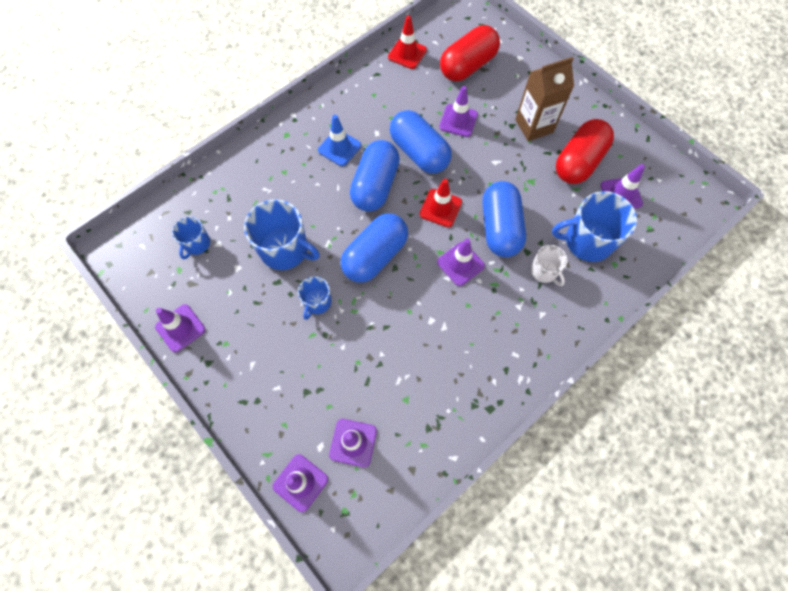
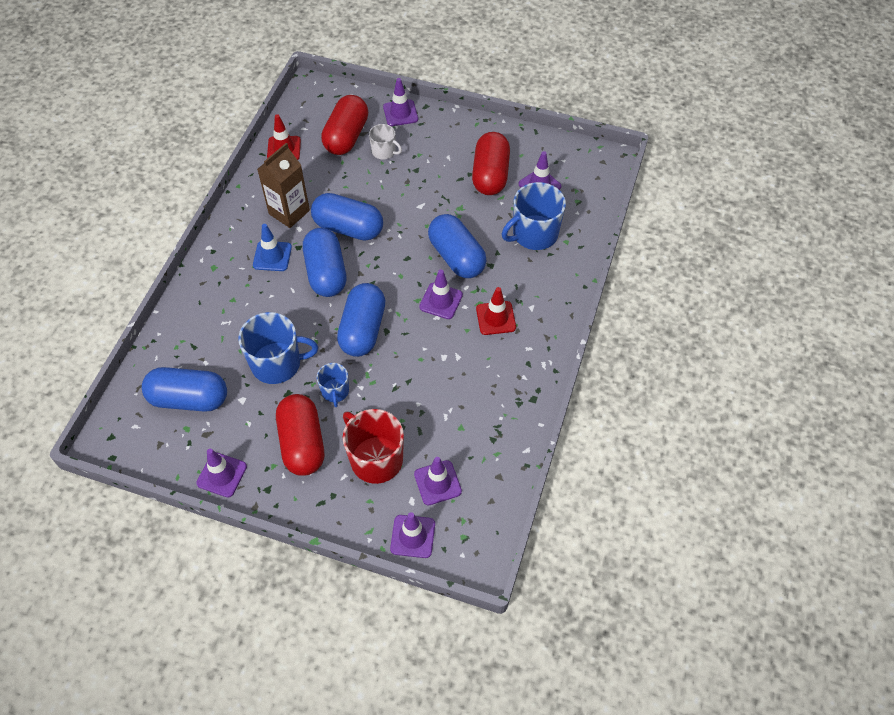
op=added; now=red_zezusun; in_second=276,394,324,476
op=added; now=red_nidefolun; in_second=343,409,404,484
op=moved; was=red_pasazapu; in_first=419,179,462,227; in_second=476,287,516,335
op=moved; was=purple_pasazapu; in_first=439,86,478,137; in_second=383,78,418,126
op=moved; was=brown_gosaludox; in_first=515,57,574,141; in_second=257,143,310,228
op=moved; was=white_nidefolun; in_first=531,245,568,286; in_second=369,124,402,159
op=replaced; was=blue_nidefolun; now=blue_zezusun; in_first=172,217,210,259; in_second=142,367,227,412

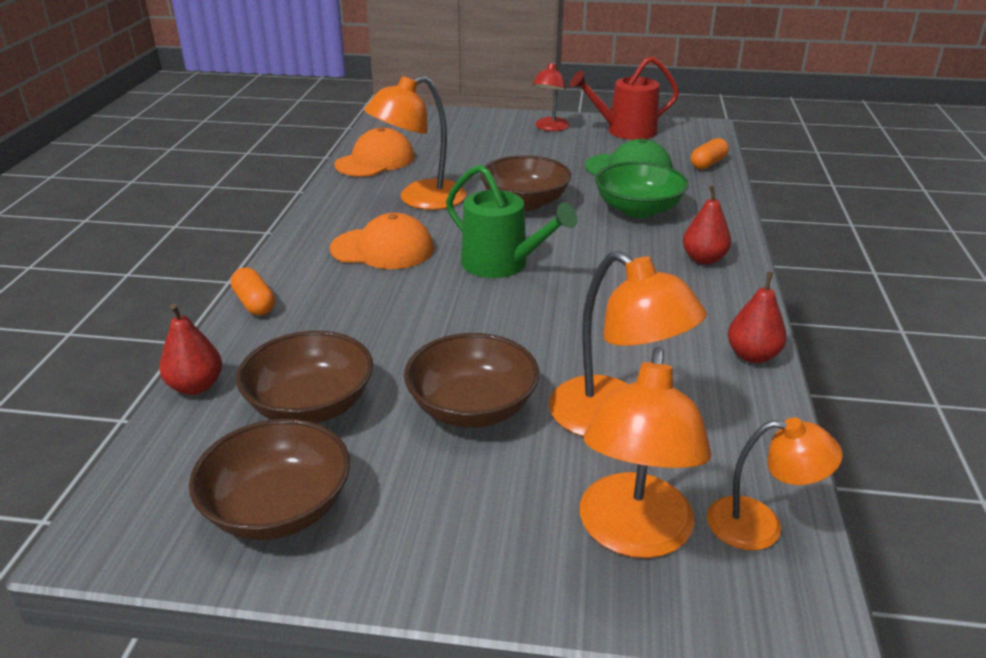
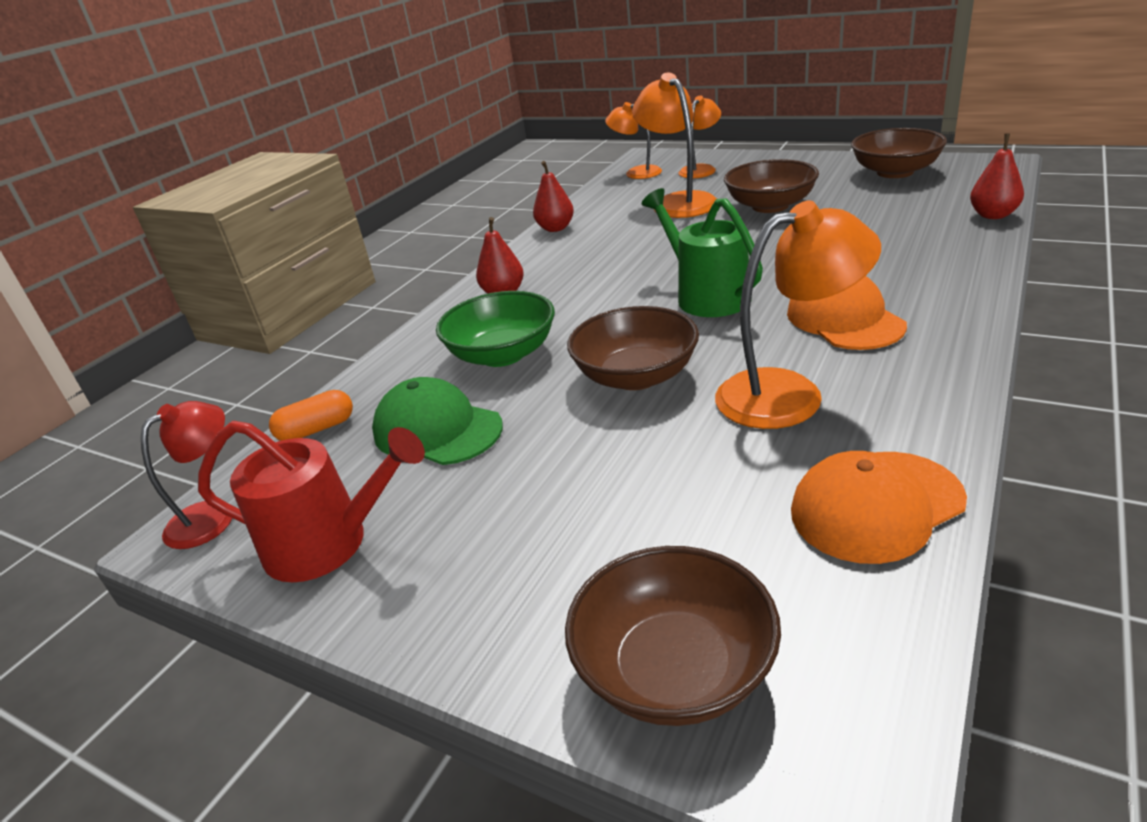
op=removed; was=orange_zezusun; in_first=231,267,275,315
op=moved; was=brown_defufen; in_first=236,331,373,423; in_second=565,546,781,726
op=moved; was=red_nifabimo; in_first=532,62,570,131; in_second=141,401,232,549
op=turned; was=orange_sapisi; in_first=329,213,434,269; in_second=787,276,907,350; clockwise=45
op=resized; was=orange_nifabimo; in_first=580,347,711,558; in_second=678,96,721,178; ratio=0.63

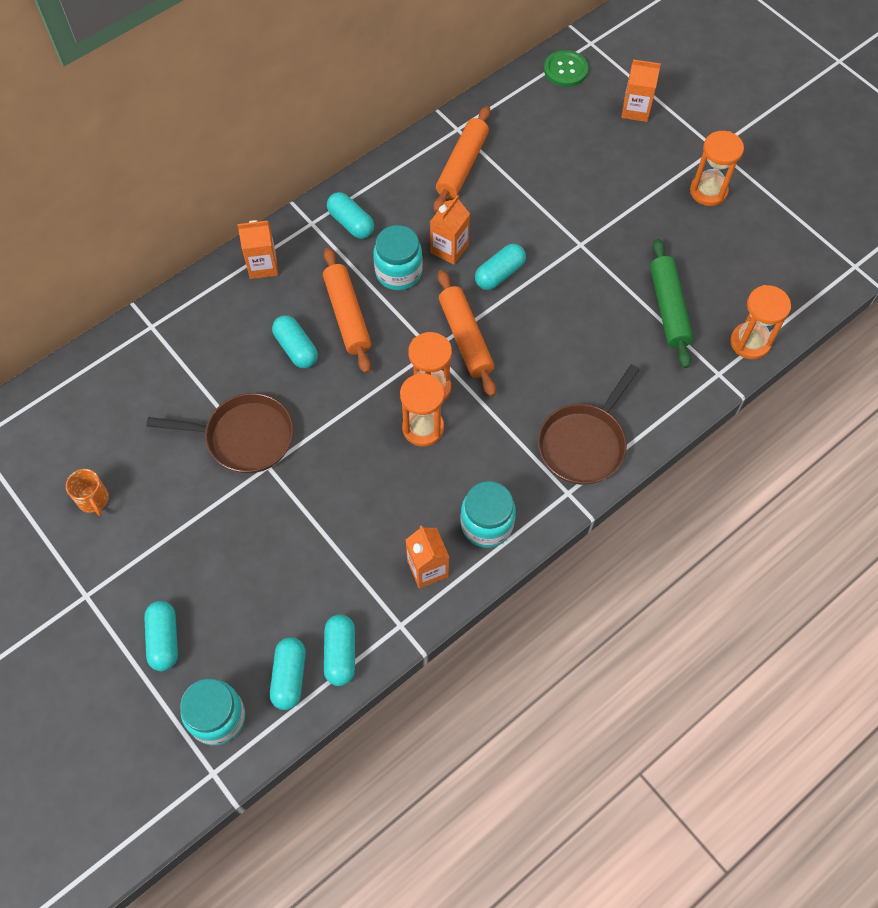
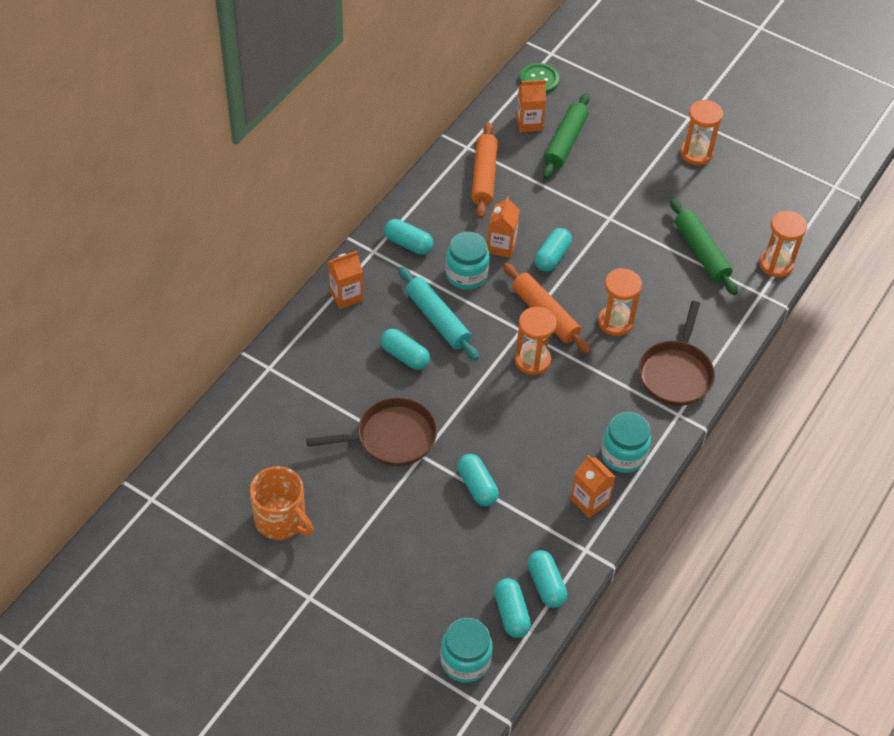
op=added; now=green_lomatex; in_second=542,93,590,179
op=moved; was=turquoise_zezusun; in_first=144,601,178,671; in_second=458,454,499,506
op=moved; was=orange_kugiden; in_first=400,373,444,447; in_second=598,268,642,336
op=moved; was=orange_gosaludox; in_first=621,59,661,122; in_second=516,80,546,132
op=recoloured; was=orange_lomatex; now=turquoise_lomatex; in_first=323,248,371,373; in_second=398,267,479,361
op=resized; was=orange_nidefolun; in_first=66,469,109,516; in_second=250,466,313,540; ratio=1.75

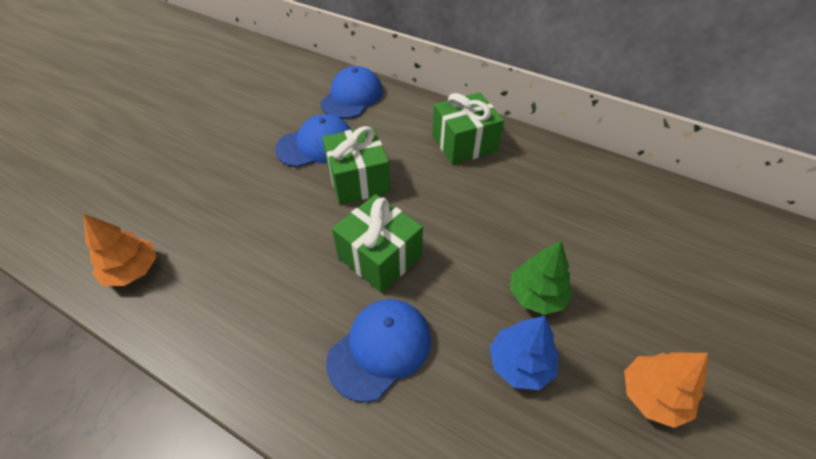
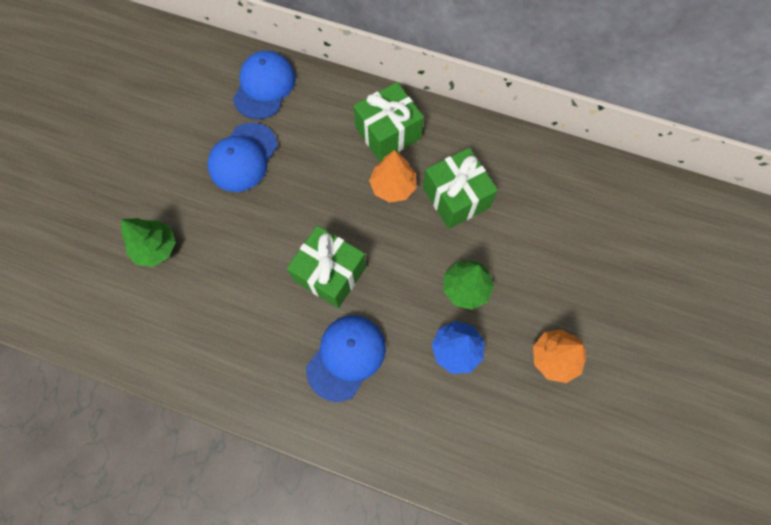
op=added; now=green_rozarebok; in_second=121,218,176,267
op=moved; was=orange_rozarebok; in_first=83,214,156,286; in_second=369,150,417,203
op=moved; was=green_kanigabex; in_first=322,126,390,205; in_second=423,148,498,229
op=turned; was=blue_sapisi; in_first=275,114,352,167; in_second=207,123,278,192; clockwise=150

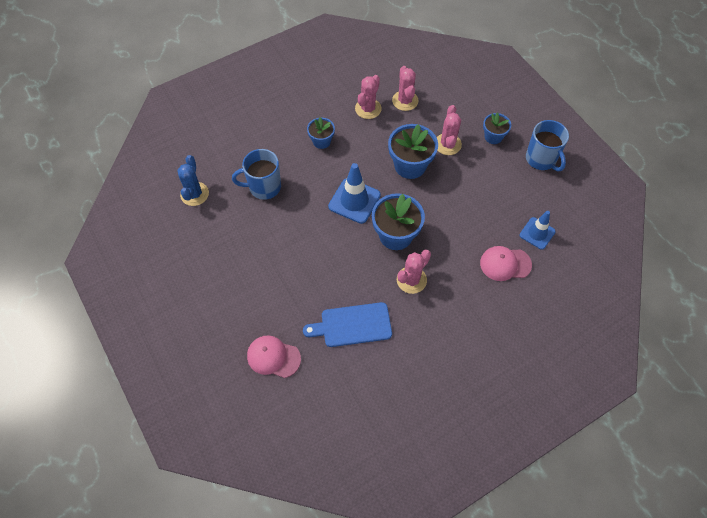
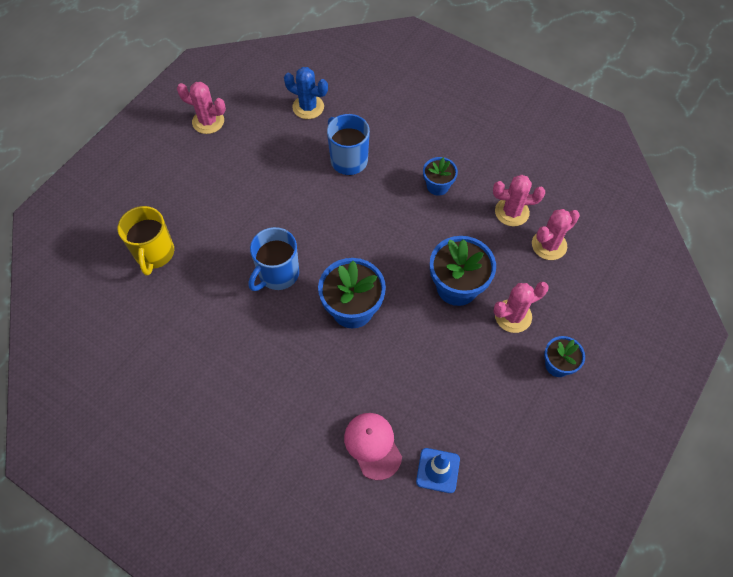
op=removed; was=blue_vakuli; in_first=303,302,392,347
op=removed; was=blue_pasazapu; in_first=328,163,381,224
op=moved; was=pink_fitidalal; in_first=397,250,431,294; in_second=177,82,226,134
op=moved; was=blue_nidefolun; in_first=526,120,569,171; in_second=249,227,299,291
op=replaced; was=pink_sapisi; now=yellow_nidefolun; in_first=247,335,301,378; in_second=118,206,174,276
op=turned; was=blue_fitidalal; in_first=177,155,209,206; in_second=284,67,328,119; clockwise=45

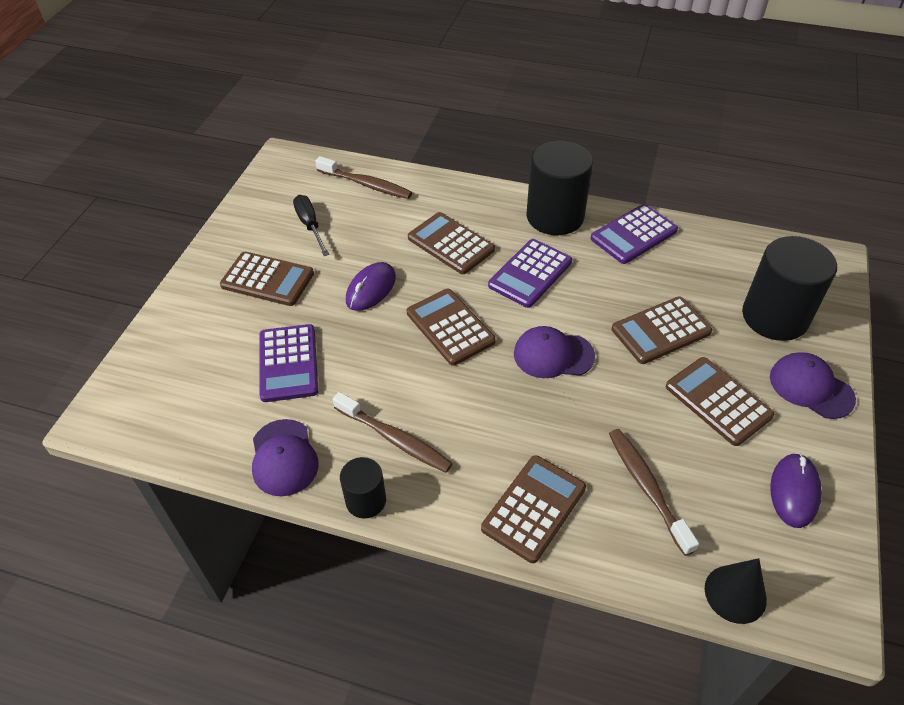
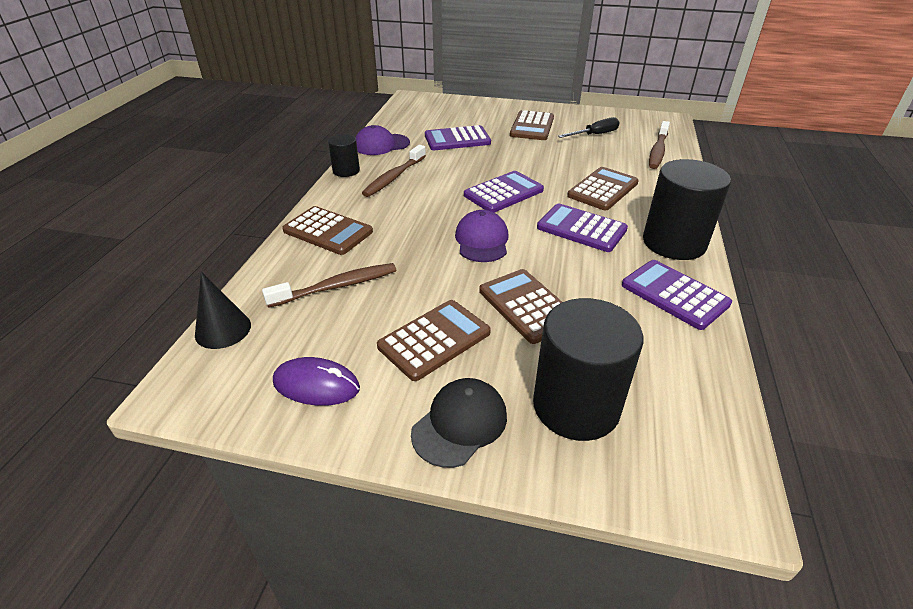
op=removed; was=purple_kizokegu; in_first=346,262,396,311
op=recoloured; was=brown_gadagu; now=purple_gadagu; in_first=407,289,496,366; in_second=464,171,544,213
op=recoloured; was=purple_sapisi; now=black_sapisi; in_first=770,352,856,419; in_second=411,378,507,468

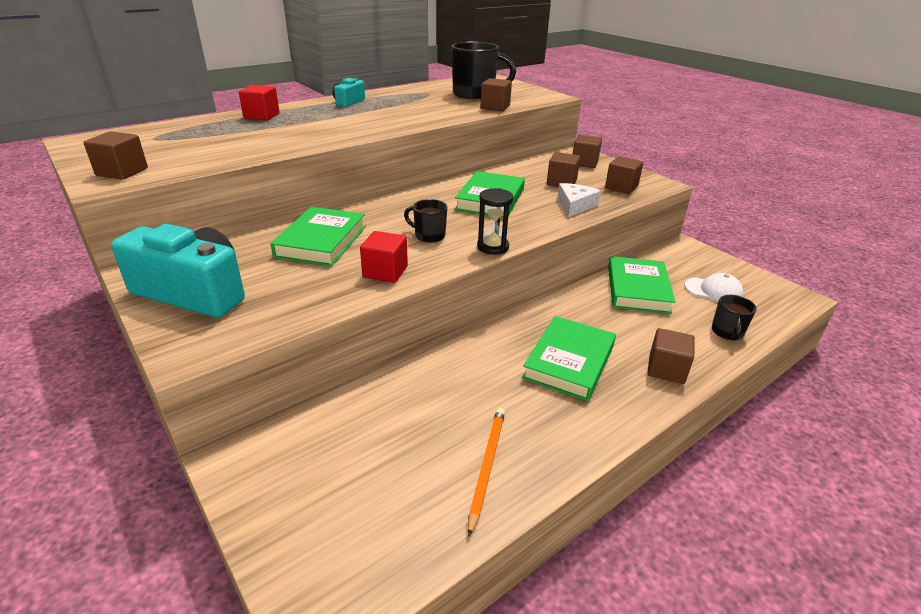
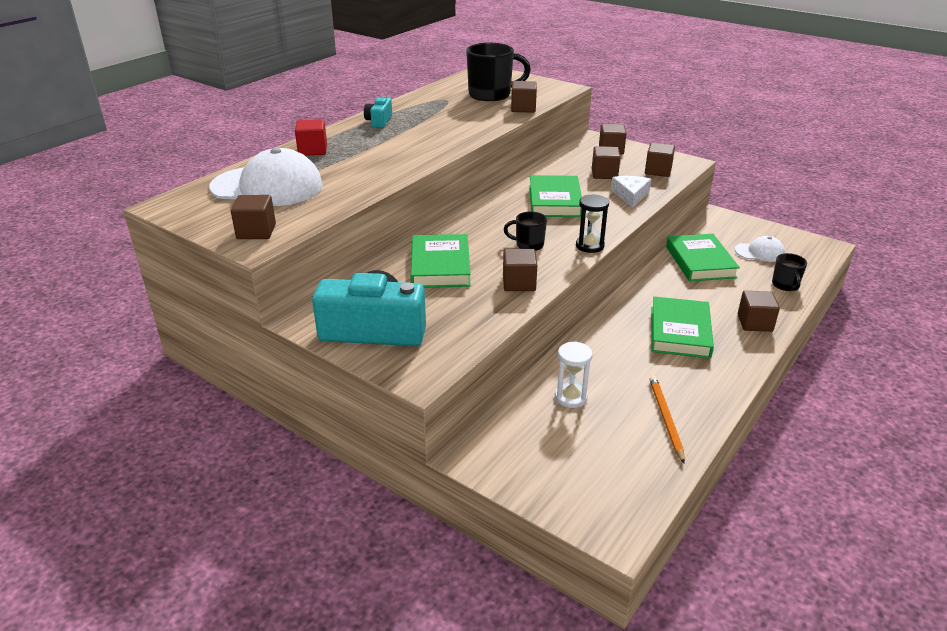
op=added; now=white_sapisi; in_second=210,148,323,206
op=added; now=white_kugiden; in_second=555,341,593,408
op=recoloured; was=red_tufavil; now=brown_tufavil; in_first=360,231,408,283; in_second=503,249,537,291

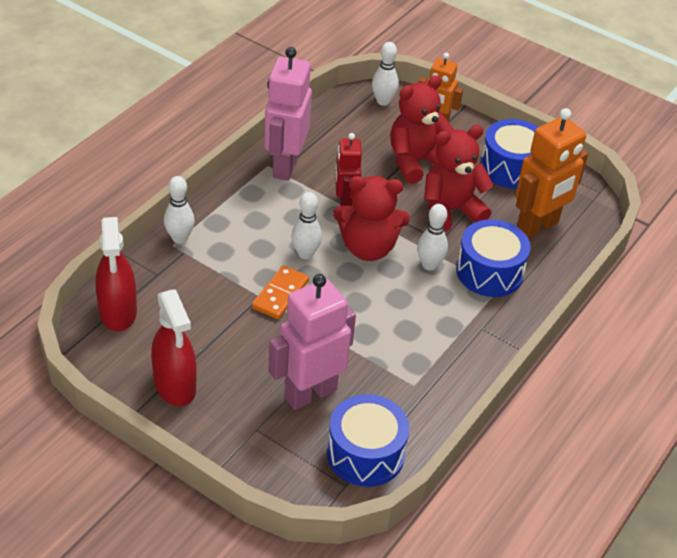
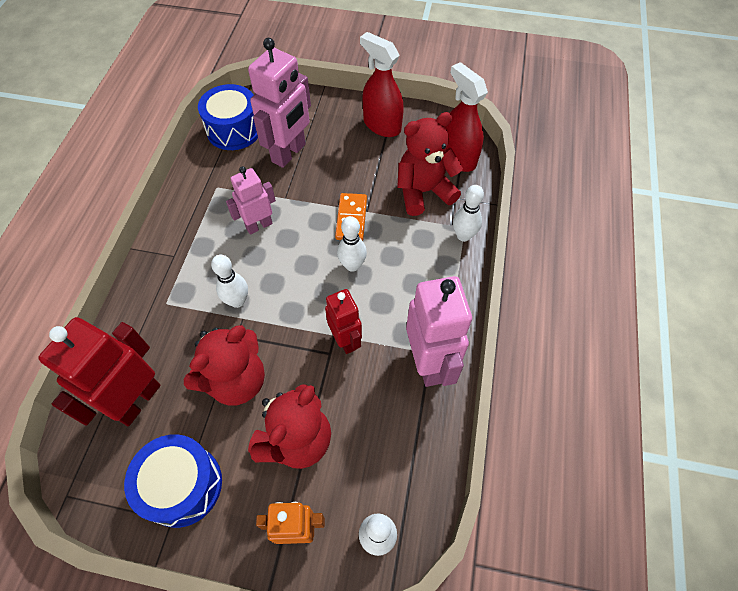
op=removed; was=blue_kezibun; in_first=456,219,531,297
op=added; now=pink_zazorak; in_second=226,166,276,235
op=moved; was=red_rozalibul; in_first=333,176,410,261; in_second=397,112,463,216
op=recoloured; was=orange_zazorak; now=red_zazorak; in_first=515,108,588,239; in_second=39,317,161,426

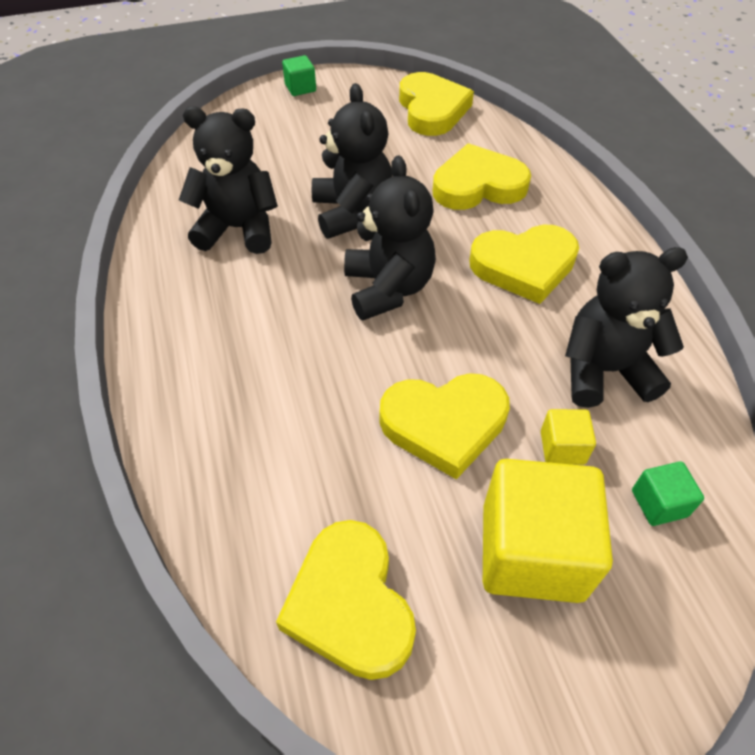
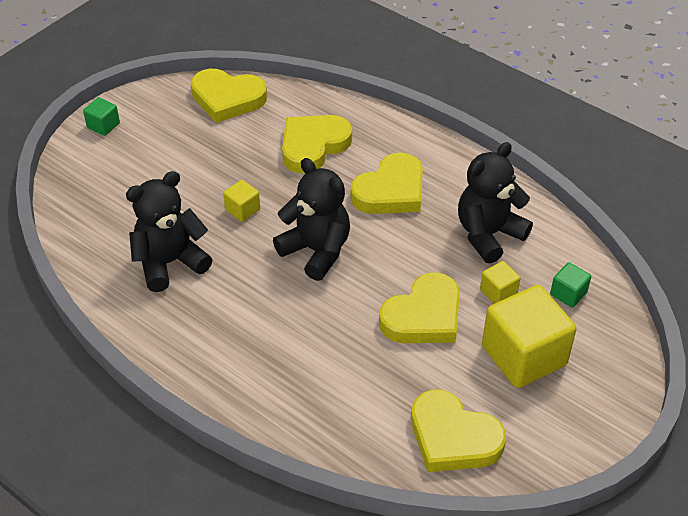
op=replaced; was=black_rozalibul; now=yellow_tufavil; in_first=312,83,393,239; in_second=223,180,260,222
op=turned; was=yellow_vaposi; in_first=399,72,474,136; in_second=191,69,267,123; clockwise=150

